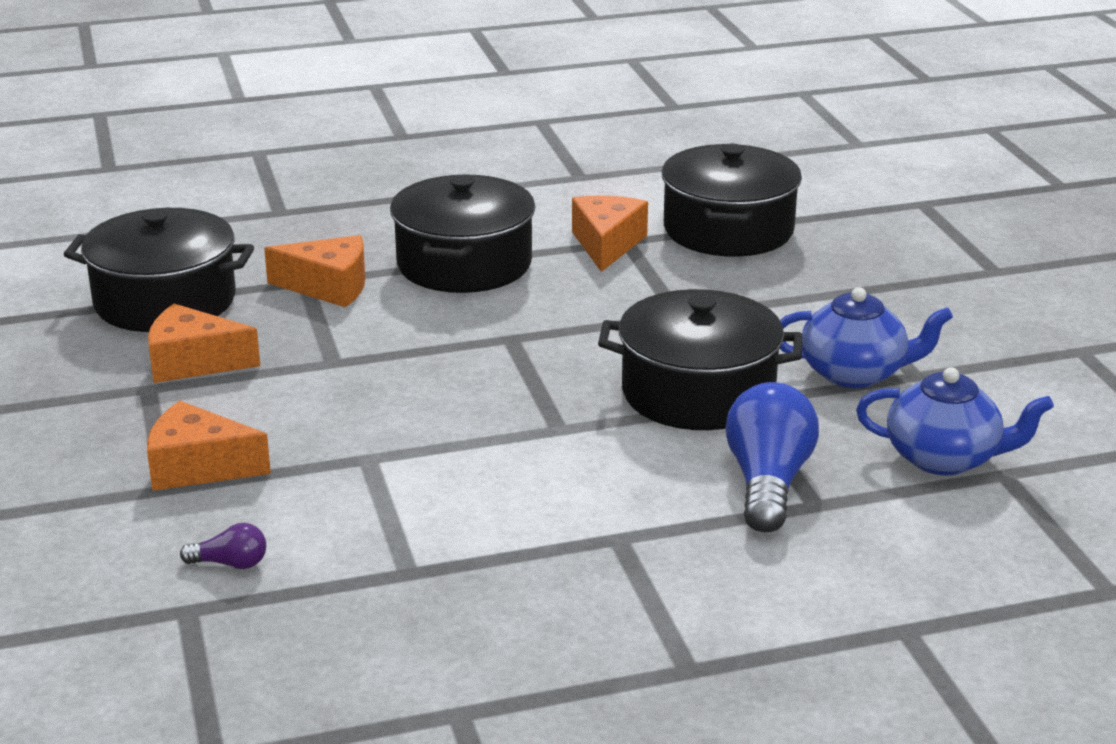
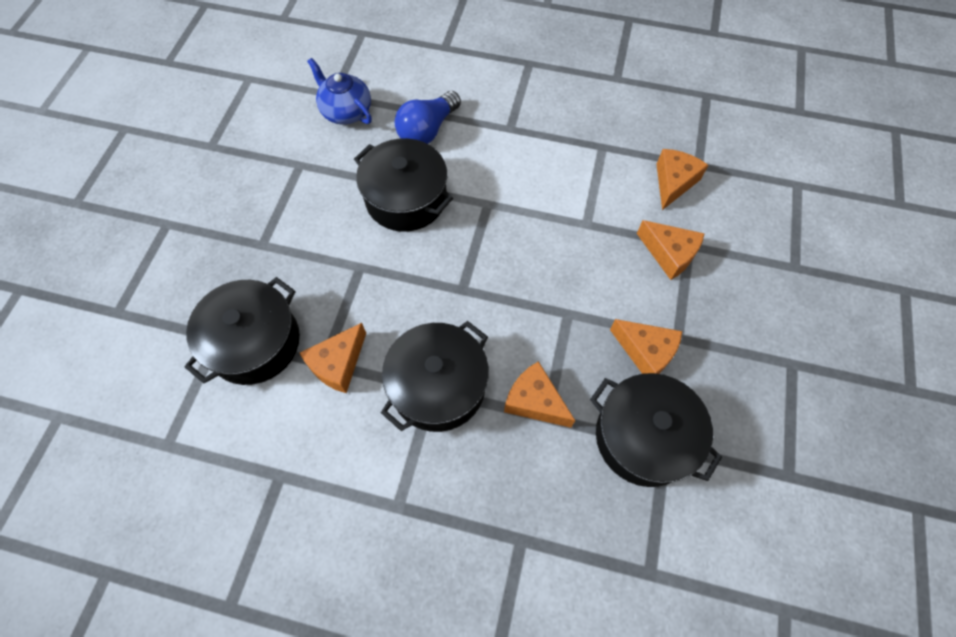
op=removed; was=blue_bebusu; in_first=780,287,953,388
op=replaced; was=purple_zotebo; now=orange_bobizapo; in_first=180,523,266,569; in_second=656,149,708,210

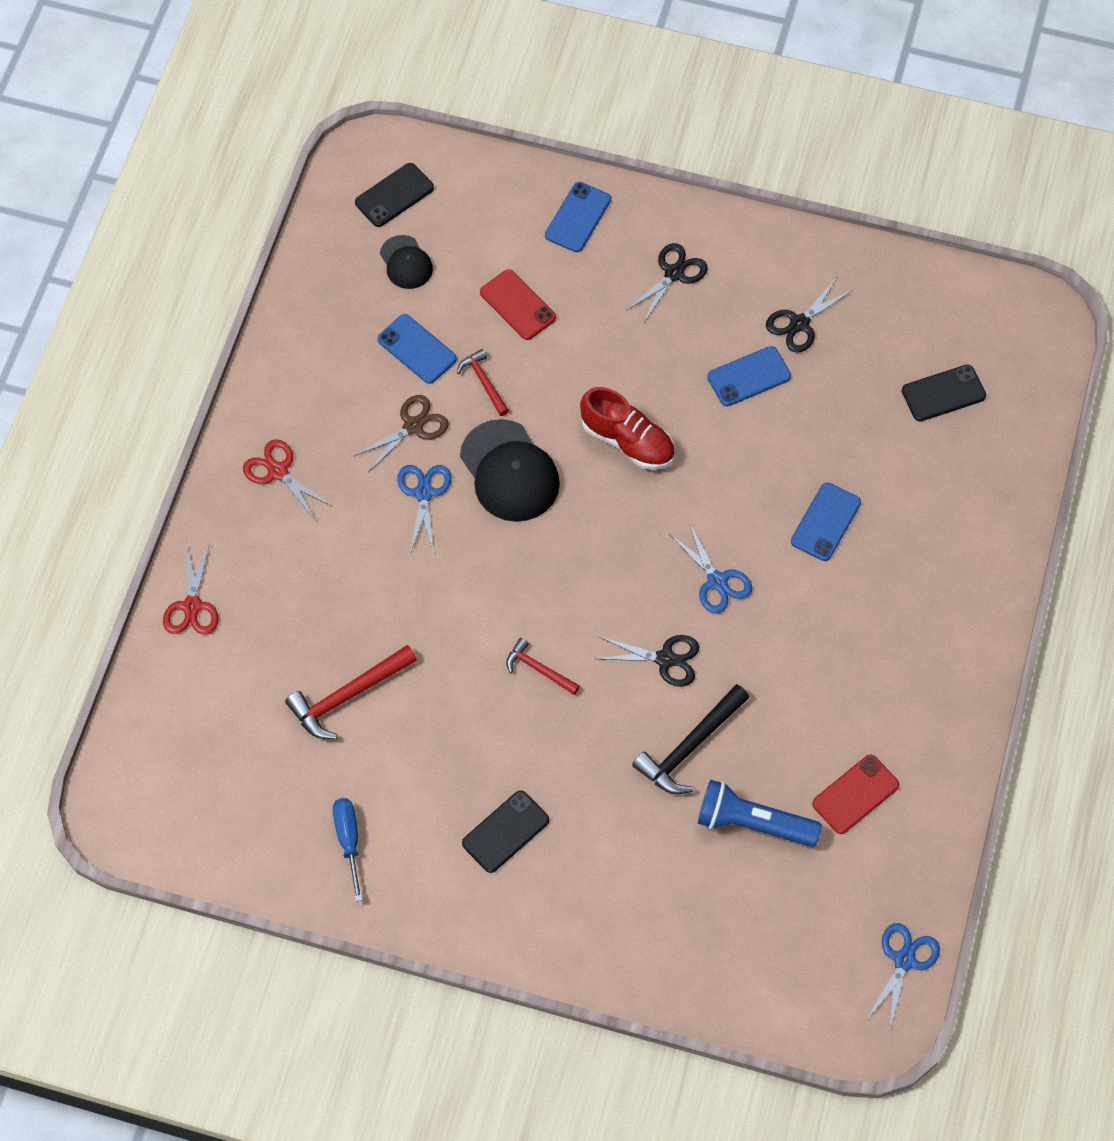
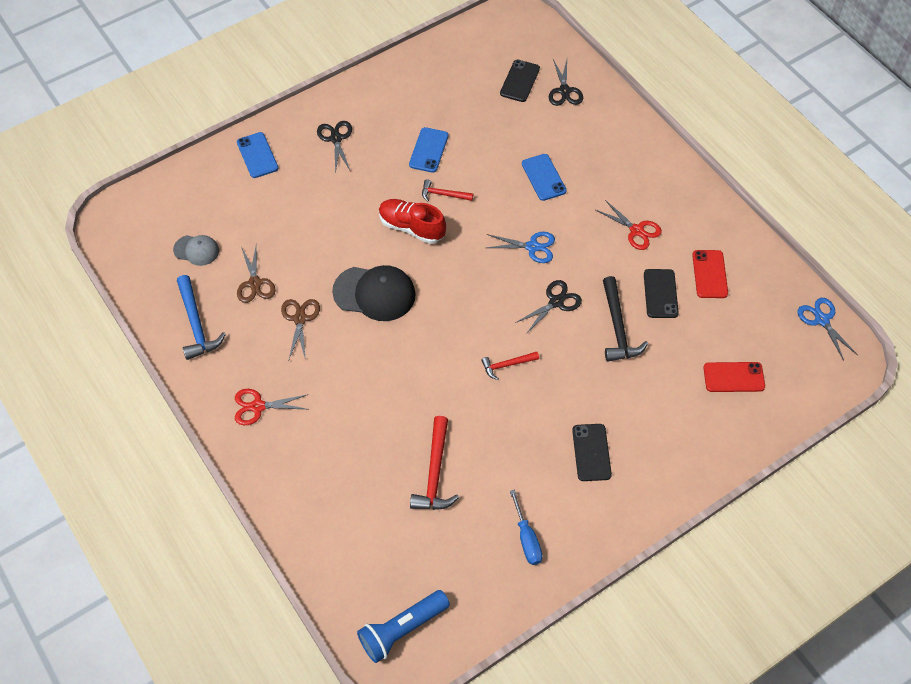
op=removed; was=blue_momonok; in_first=397,465,451,553
op=added; now=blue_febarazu; in_second=177,275,226,360
op=moved; was=red_momonok; in_first=163,543,219,635; in_second=596,200,662,250
op=moved; was=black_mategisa; in_first=355,163,434,227; in_second=644,269,679,318
op=moved; was=red_febarazu; in_first=457,349,509,416; in_second=422,179,473,201
op=moved; was=red_mategisa; in_first=480,269,556,340; in_second=703,362,765,392
op=moved; was=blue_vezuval; in_first=698,780,822,847; in_second=357,590,450,663
op=moved; was=black_momonok; in_first=766,277,853,353; in_second=549,59,583,106
op=replaced; was=blue_mategisa; now=brown_momonok; in_first=377,314,457,384; in_second=237,242,276,303
op=recoloured; was=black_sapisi; now=grey_sapisi; in_first=380,235,433,289; in_second=173,235,219,266
op=turned; was=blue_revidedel; in_first=333,798,363,902; in_second=510,490,543,565; clockwise=-135
op=turned; was=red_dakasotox; in_first=580,387,675,470; in_second=379,199,446,244; clockwise=-135

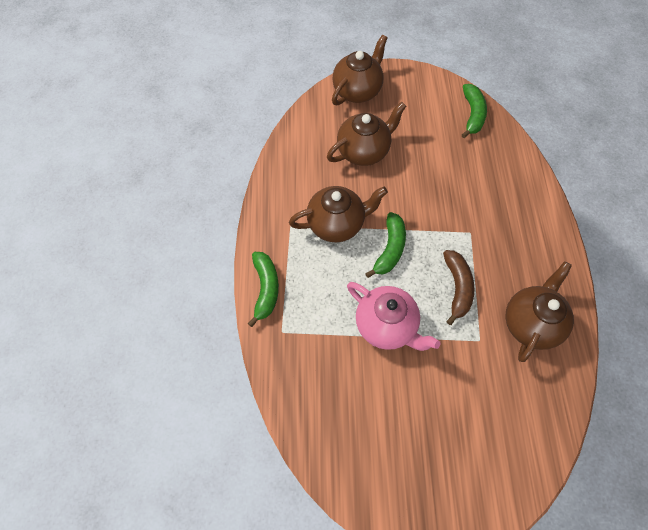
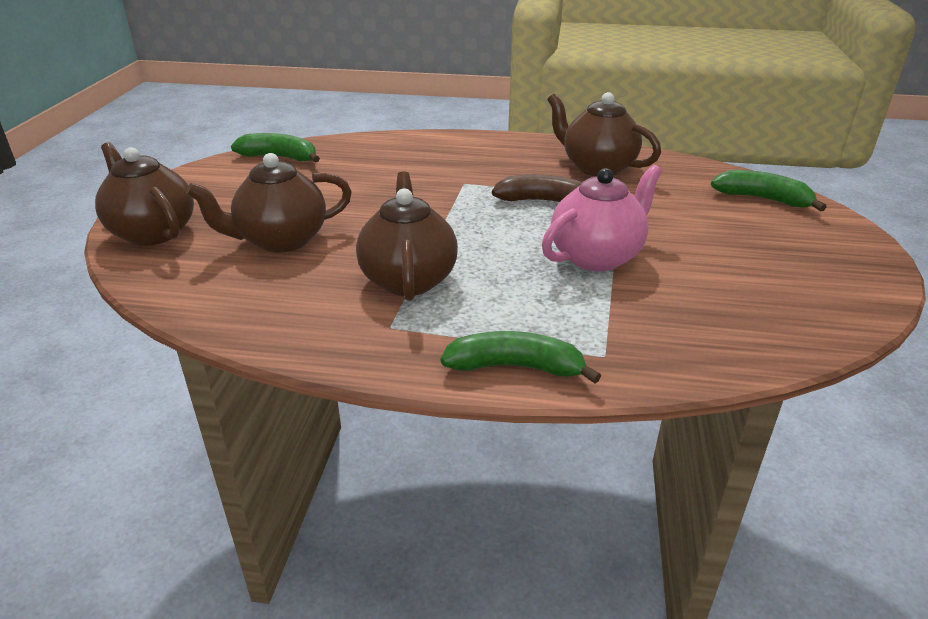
op=moved; was=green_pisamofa; in_first=365,212,406,278; in_second=711,170,826,212
op=turned; was=brown_bebusu; in_first=327,102,406,166; in_second=186,153,352,253; clockwise=-90

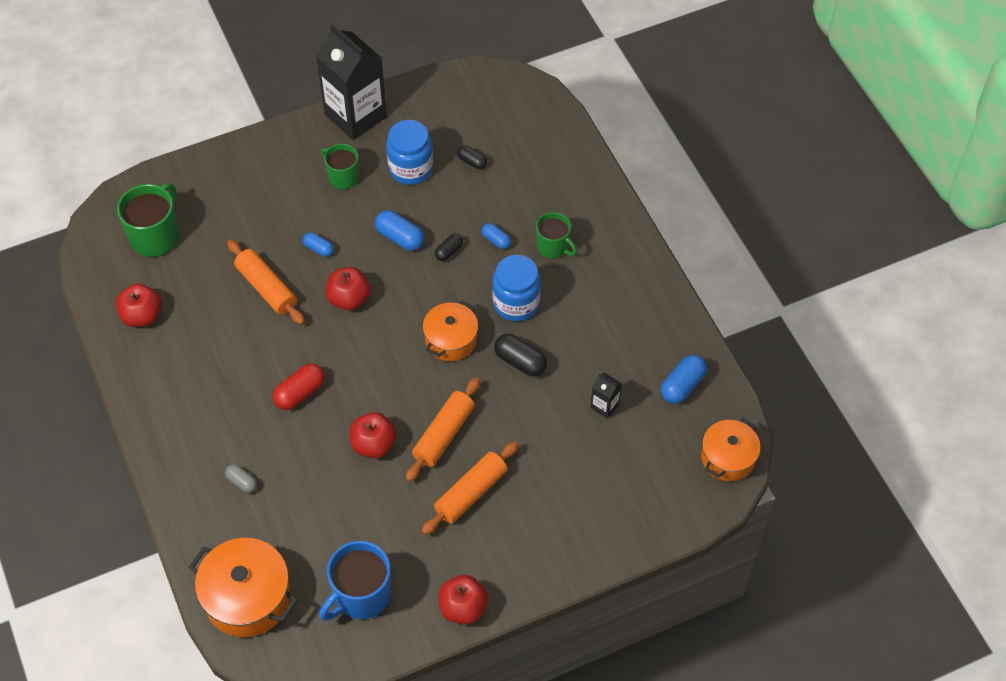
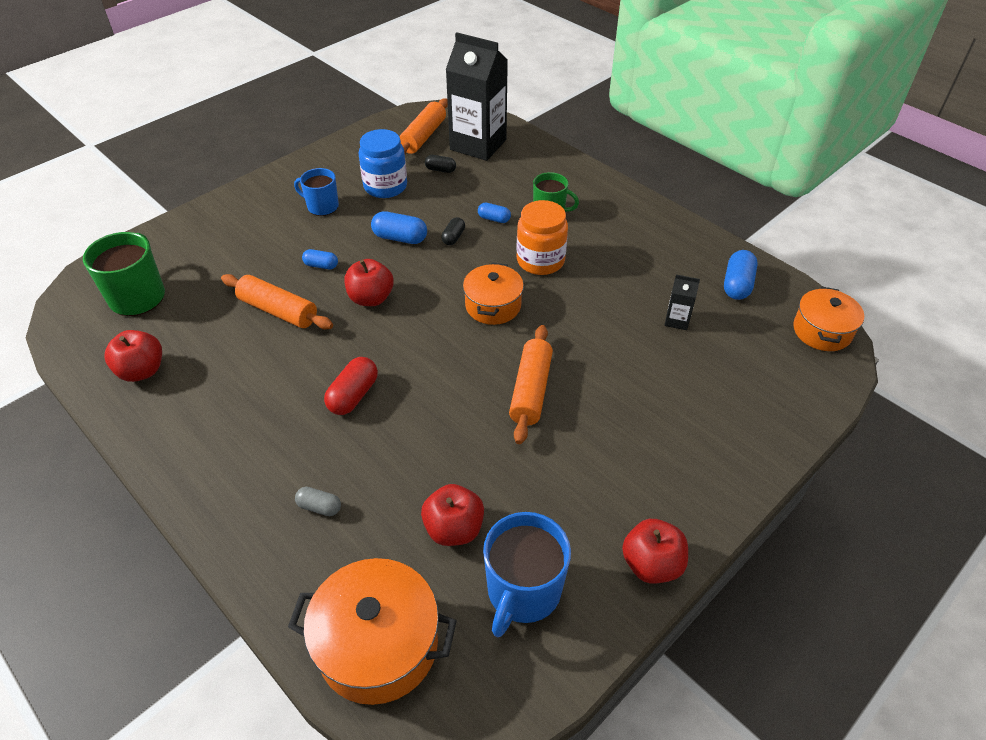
op=removed; was=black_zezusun; in_first=494,334,547,377
op=moved; was=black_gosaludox; in_first=316,24,387,140; in_second=446,32,508,161
op=moved; was=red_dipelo; in_first=350,412,397,458; in_second=421,484,484,546
op=moved; was=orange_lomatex; in_first=422,441,519,535; in_second=399,98,448,154
op=recoloured; was=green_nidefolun; now=blue_nidefolun; in_first=321,144,359,189; in_second=294,168,339,216
op=recoloured; was=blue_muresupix; now=orange_muresupix; in_first=492,255,541,321; in_second=516,200,568,275

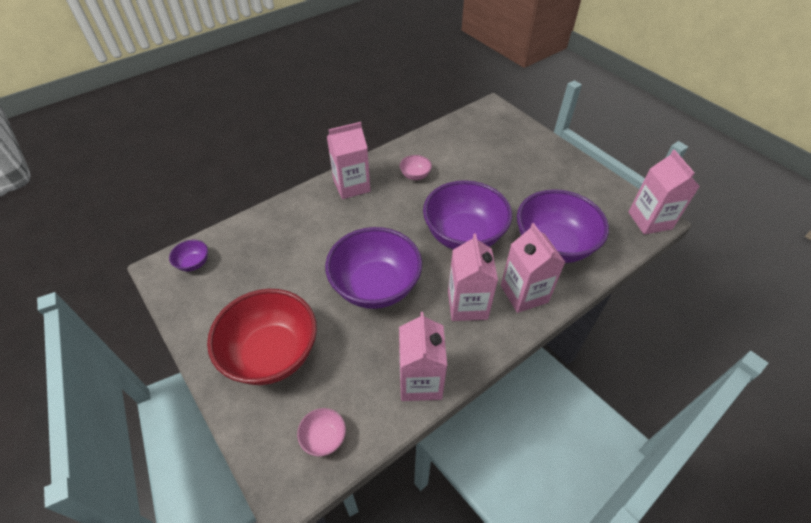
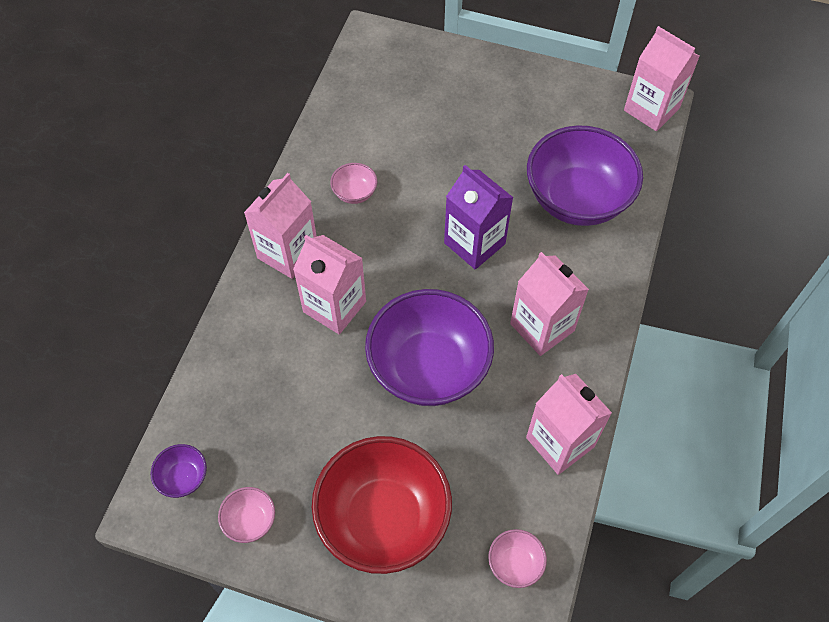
op=added; now=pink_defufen; in_second=218,487,275,543
op=moved; was=pink_gosaludox; in_first=501,223,565,313; in_second=293,235,366,335
op=replaced; was=purple_defufen; now=purple_gosaludox; in_first=423,180,512,250; in_second=444,165,514,270

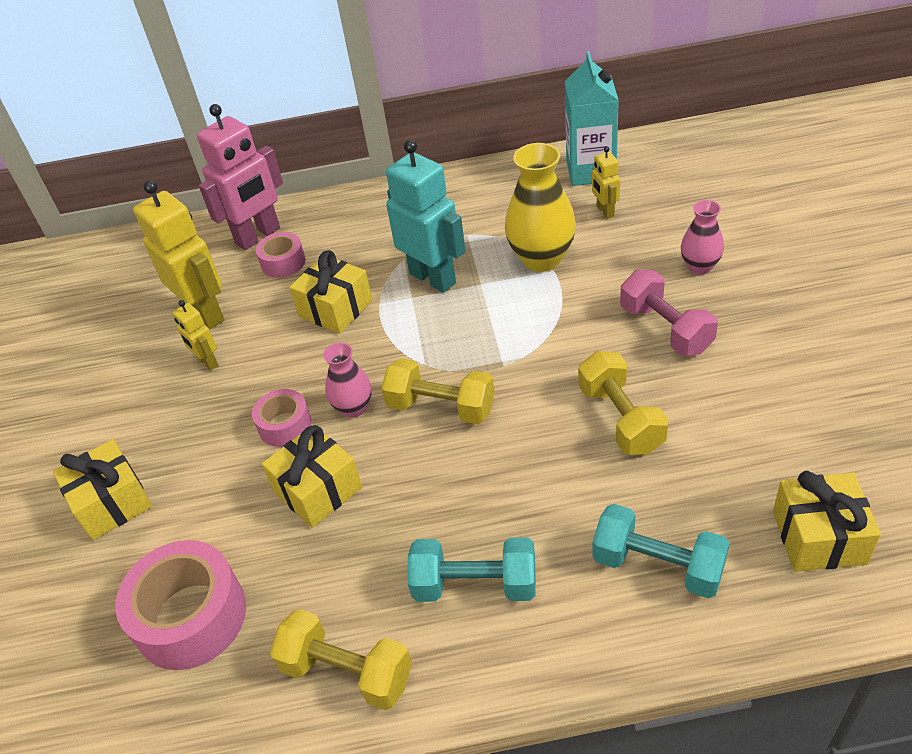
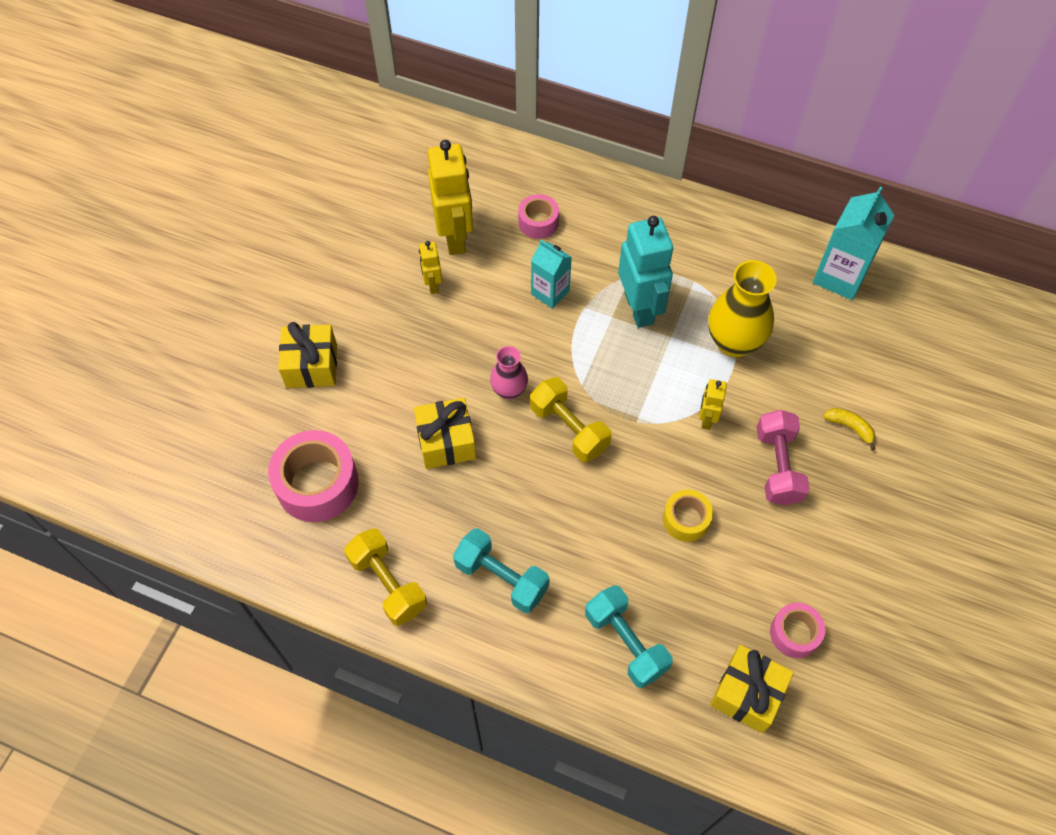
op=removed; was=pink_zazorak; in_first=197,104,283,250
op=moved; was=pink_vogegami; in_first=252,389,312,447; in_second=770,603,825,658
op=moved; was=yellow_zazorak; in_first=592,146,620,219; in_second=699,379,727,430
op=replaced; was=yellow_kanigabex; now=turquoise_gosaludox; in_first=289,250,373,334; in_second=531,240,572,308
op=replaced; was=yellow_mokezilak; now=yellow_vogegami; in_first=578,351,668,455; in_second=663,489,713,542
op=replaced; was=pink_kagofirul; now=yellow_pisamofa; in_first=681,200,724,275; in_second=823,408,876,450

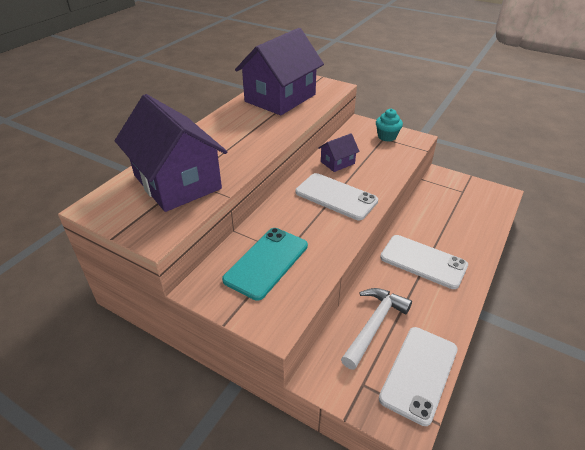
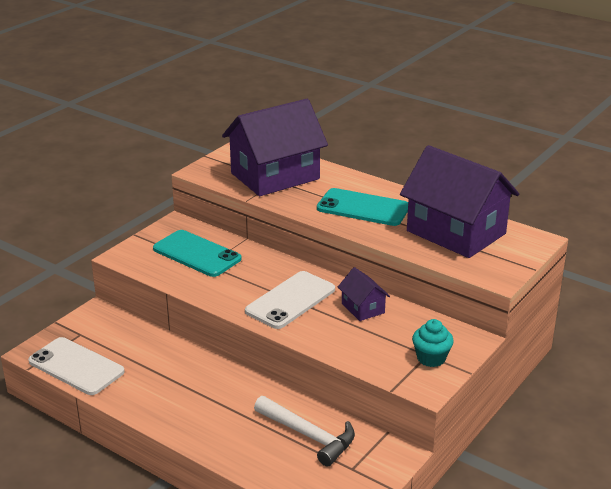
op=removed; was=white_mategisa; in_first=380,235,468,289
op=added; now=turquoise_mategisa; in_second=317,188,408,226
op=moved; was=white_febarazu; in_first=341,288,412,370; in_second=254,396,355,467

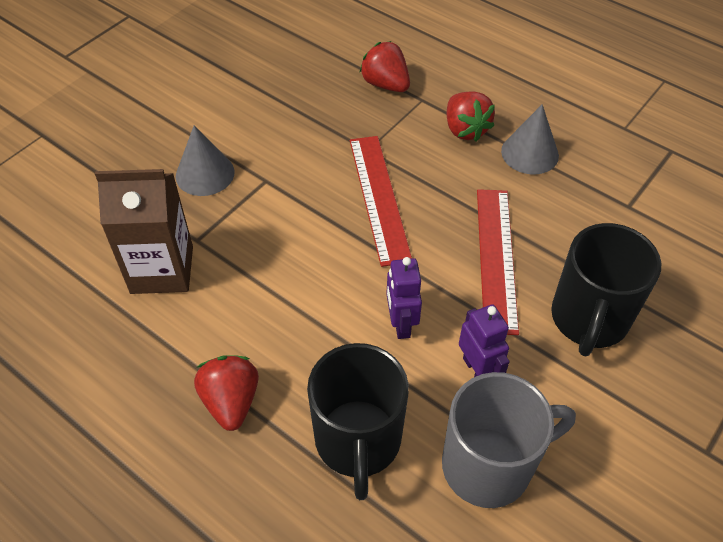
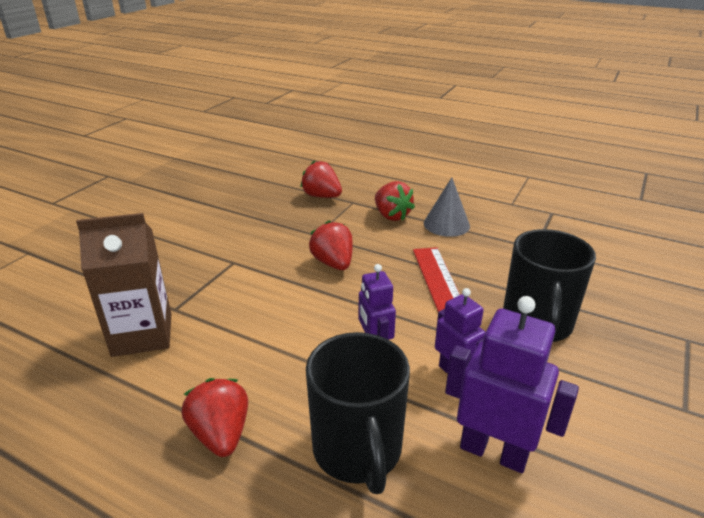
op=removed; was=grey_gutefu; in_first=176,125,234,196
op=replaced; was=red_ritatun; now=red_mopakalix; in_first=350,136,412,267; in_second=309,221,353,270
op=replaced; was=grey_nidefolun; now=purple_zazorak; in_first=442,372,576,508; in_second=445,296,579,473

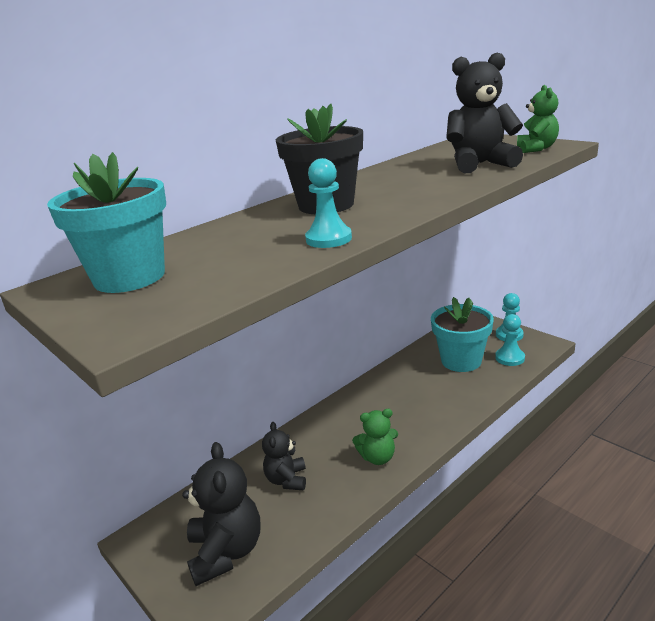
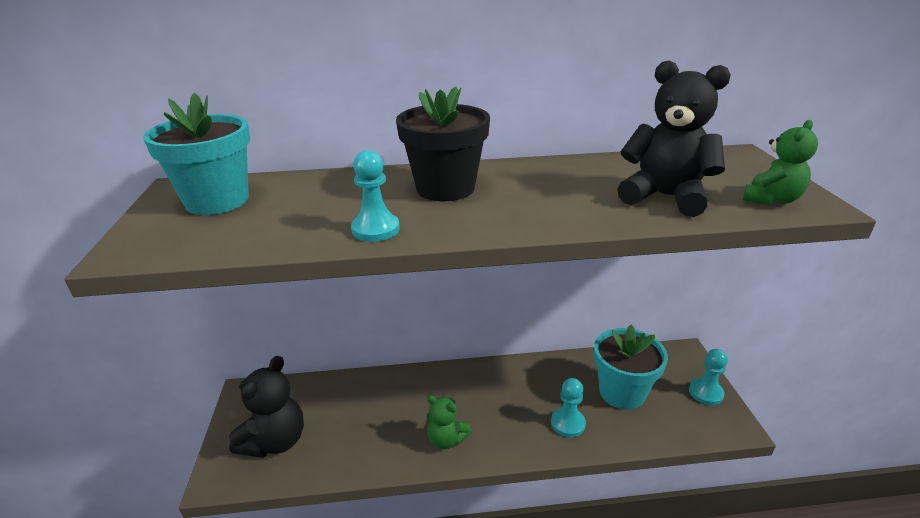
op=removed; was=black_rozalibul; in_first=262,422,306,490
op=moved; was=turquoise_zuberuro; in_first=495,314,525,366; in_second=551,378,586,437

